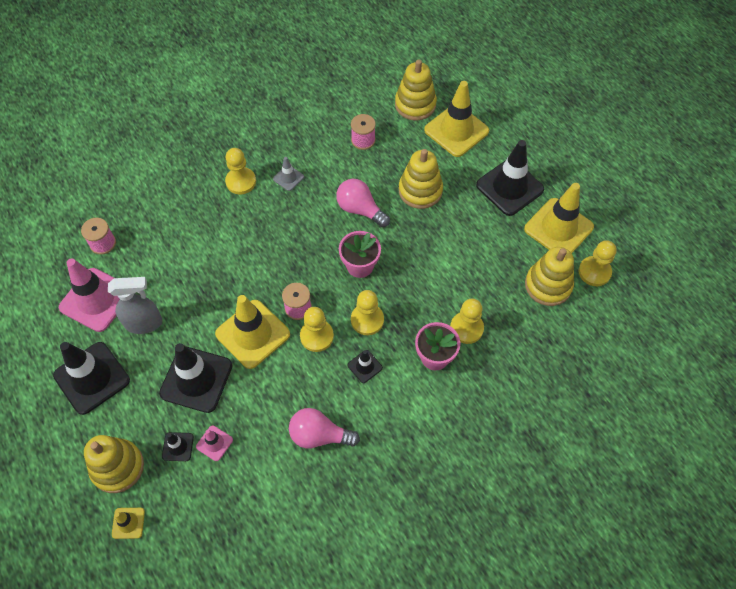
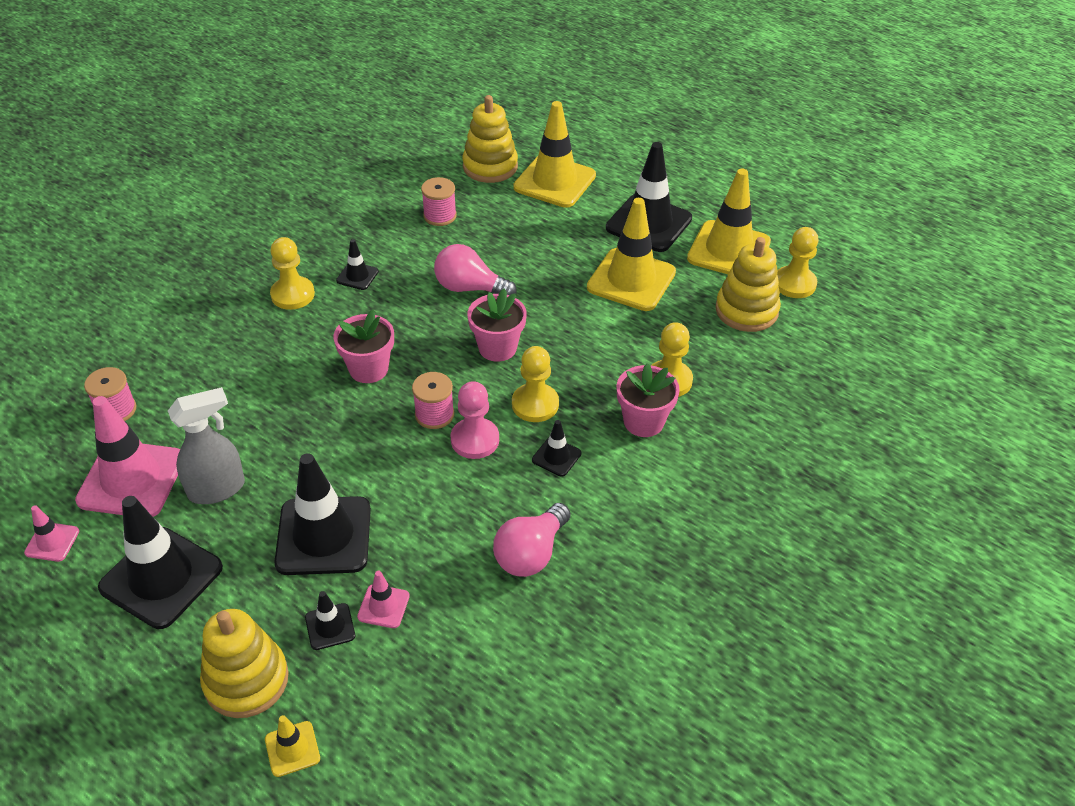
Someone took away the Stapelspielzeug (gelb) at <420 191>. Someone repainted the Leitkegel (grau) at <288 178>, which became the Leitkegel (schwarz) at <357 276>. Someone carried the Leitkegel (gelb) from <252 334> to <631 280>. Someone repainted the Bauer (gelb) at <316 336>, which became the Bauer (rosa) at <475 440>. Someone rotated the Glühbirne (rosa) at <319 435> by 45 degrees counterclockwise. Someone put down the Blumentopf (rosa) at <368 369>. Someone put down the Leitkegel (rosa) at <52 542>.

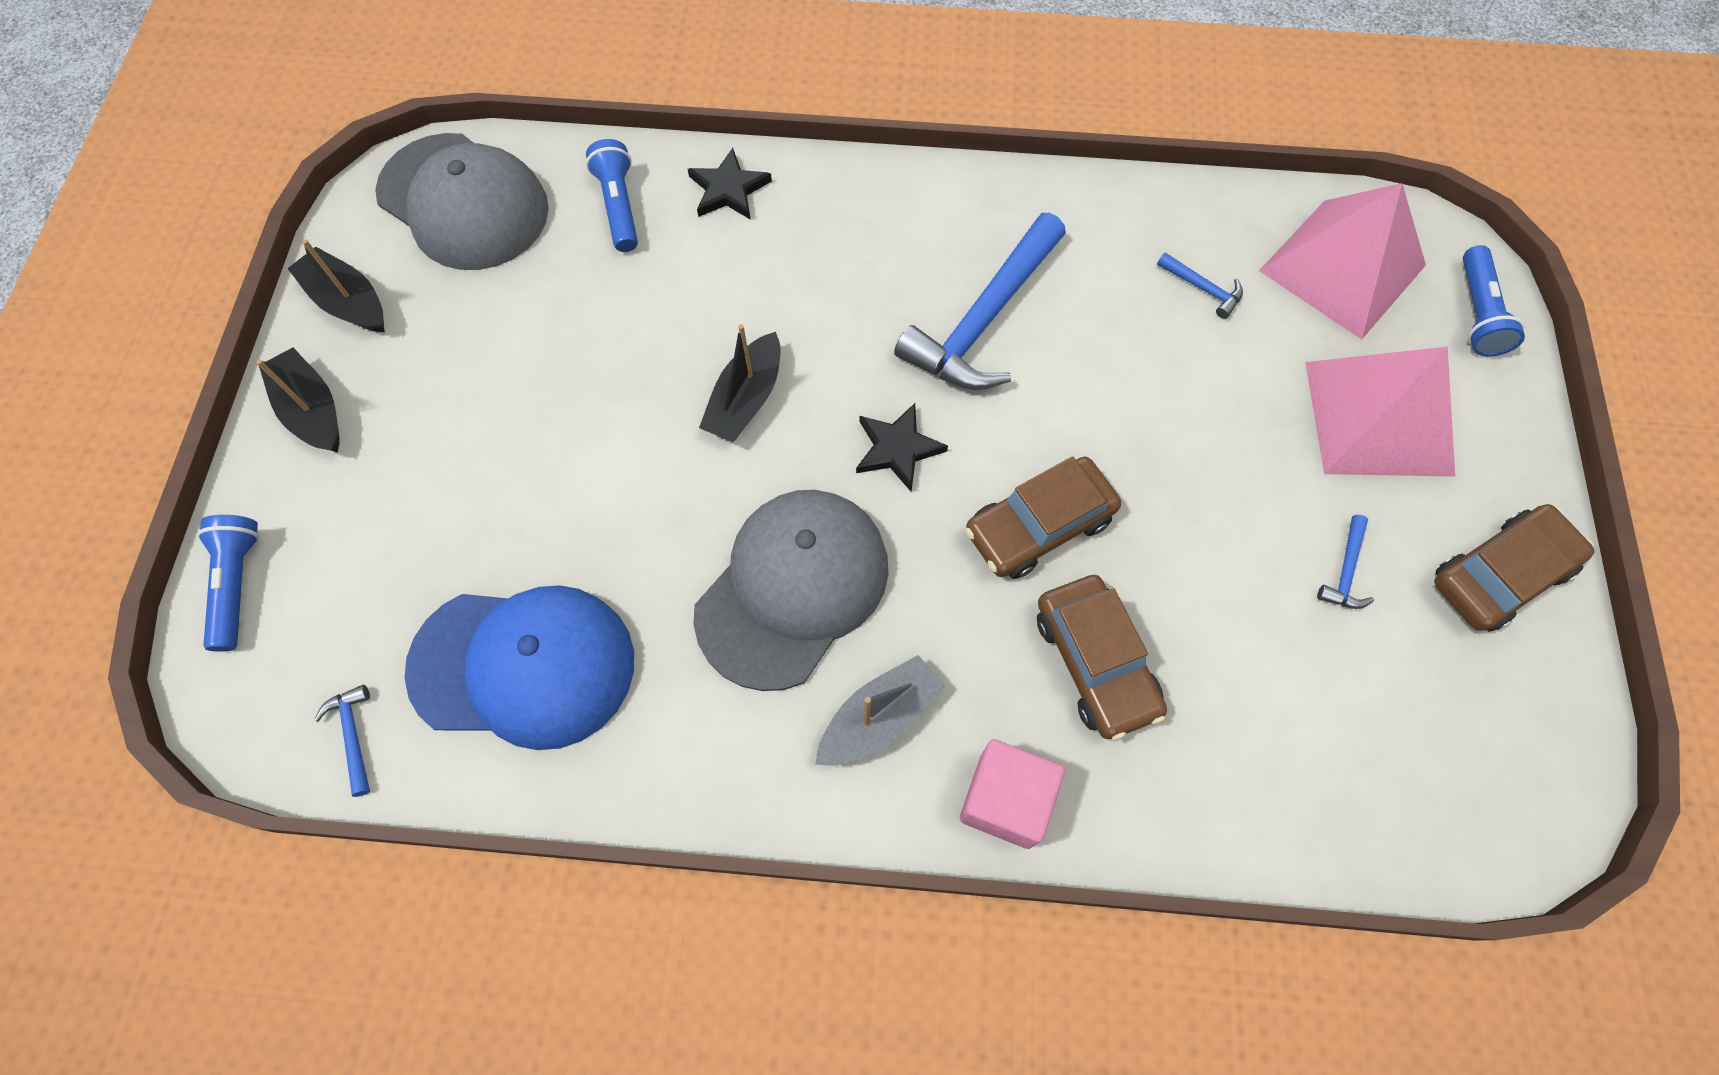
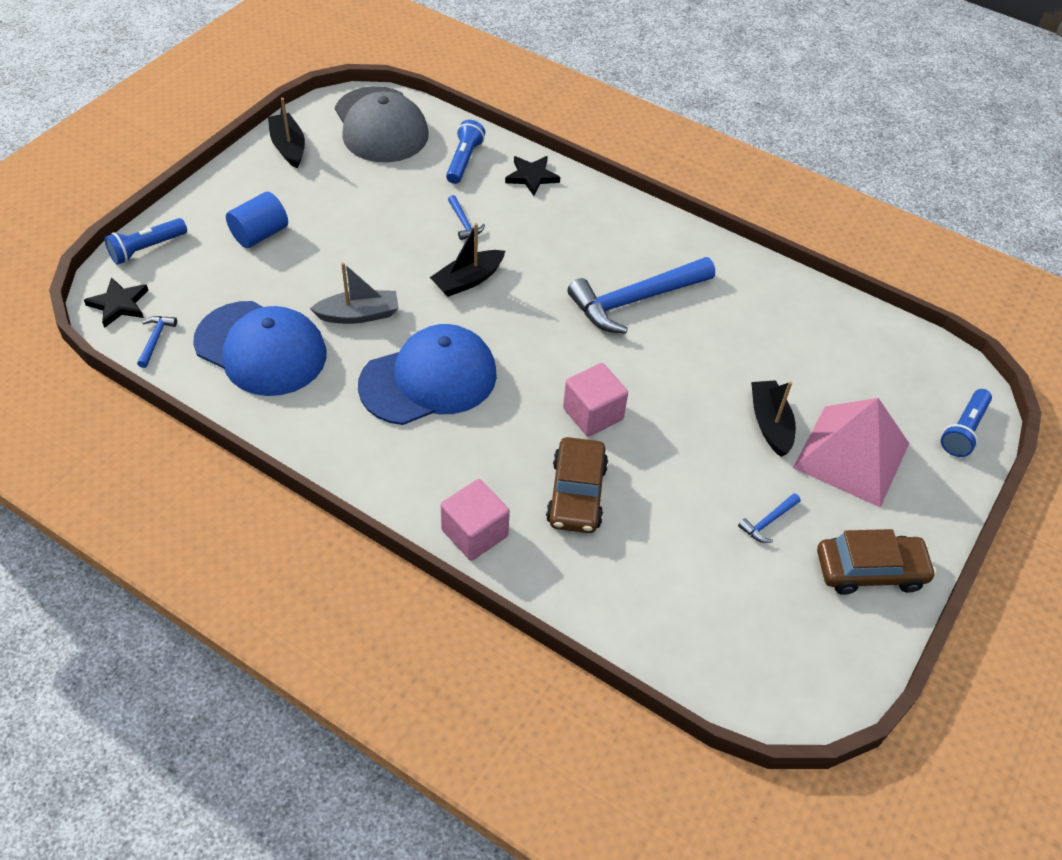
Someone took away the Pyramide (rosa) at <1342 268>. Someone carried the Hammer (blau) from <1203 288> to <464 223>. Someone carried the Boot (schwarz) from <313 410> to <770 424>. Someone carried the Stern (schwarz) from <897 449> to <119 304>. Someone swapped the Auto (braun) at <1039 526> for the Kubus (rosa) at <593 414>. Someone repainted the Kappe (grau) at <793 588>, which became the Kappe (blau) at <429 379>. Someone rotated the Taschenlampe (blau) at <238 584> by 150 degrees counterclockwise. Someone carried the Boot (grau) from <879 718> to <358 315>. Someone put down the Vollzylinder (blau) at <260 234>.

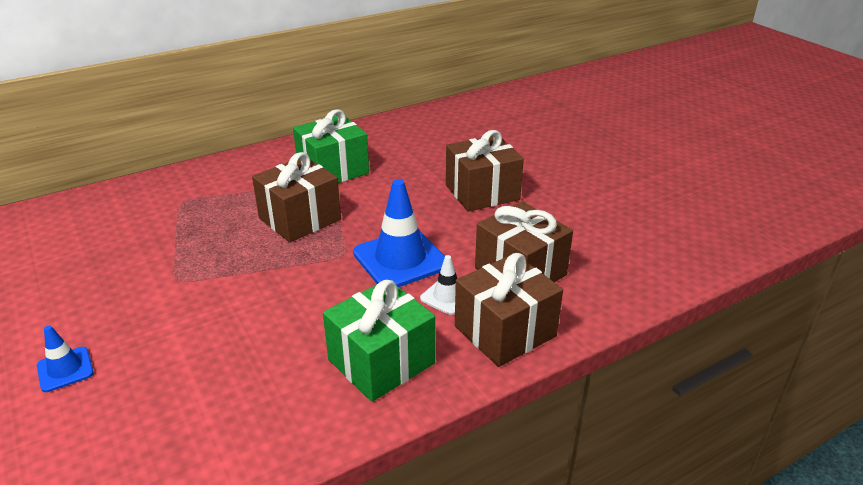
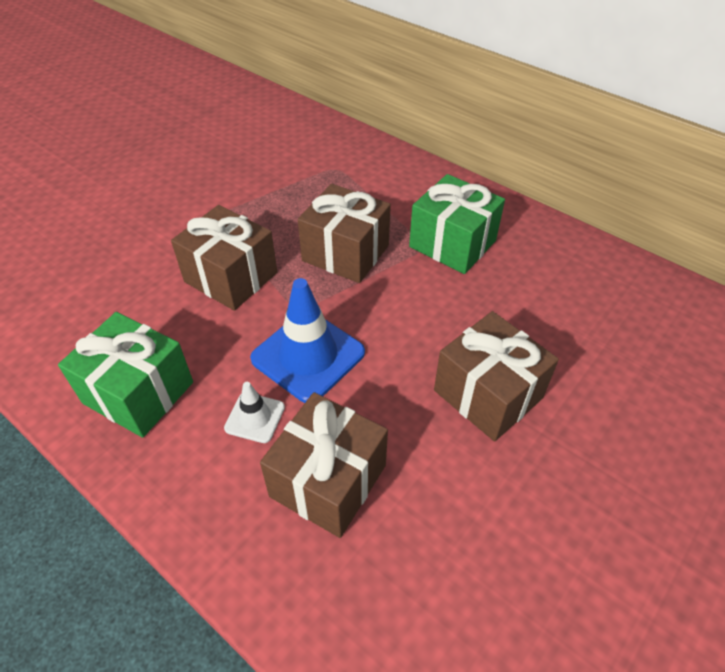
Someone carried the Geschenk (braun) from <505 331> to <231 277>. Someone took away the Leitkegel (blau) at <65 369>.

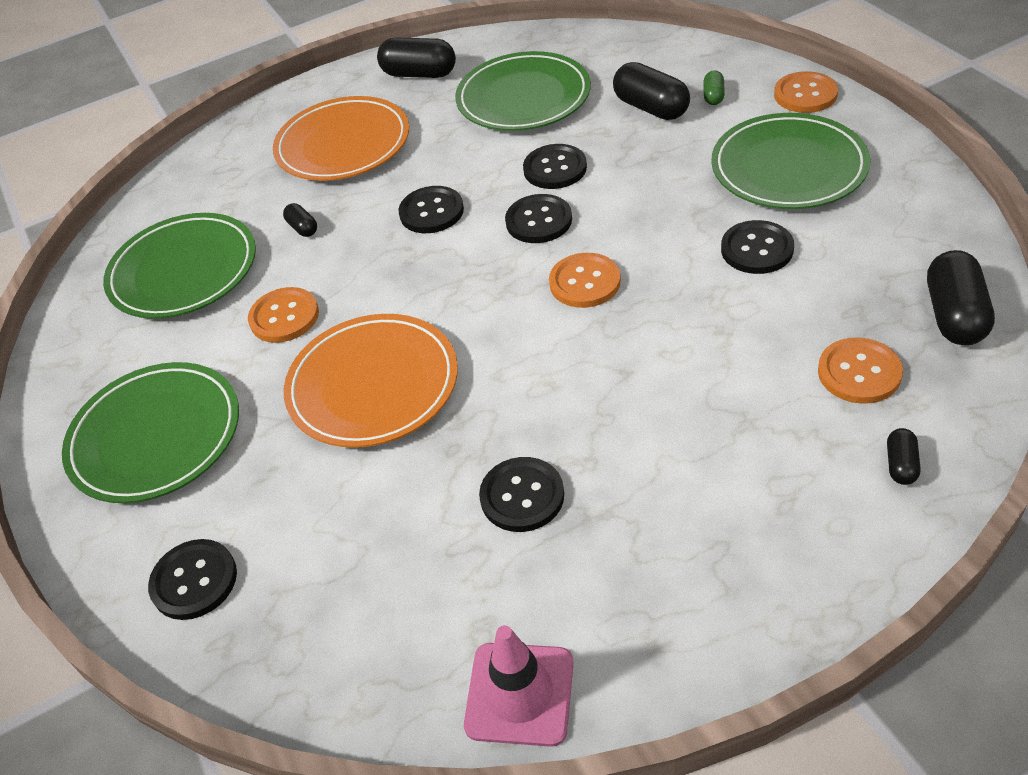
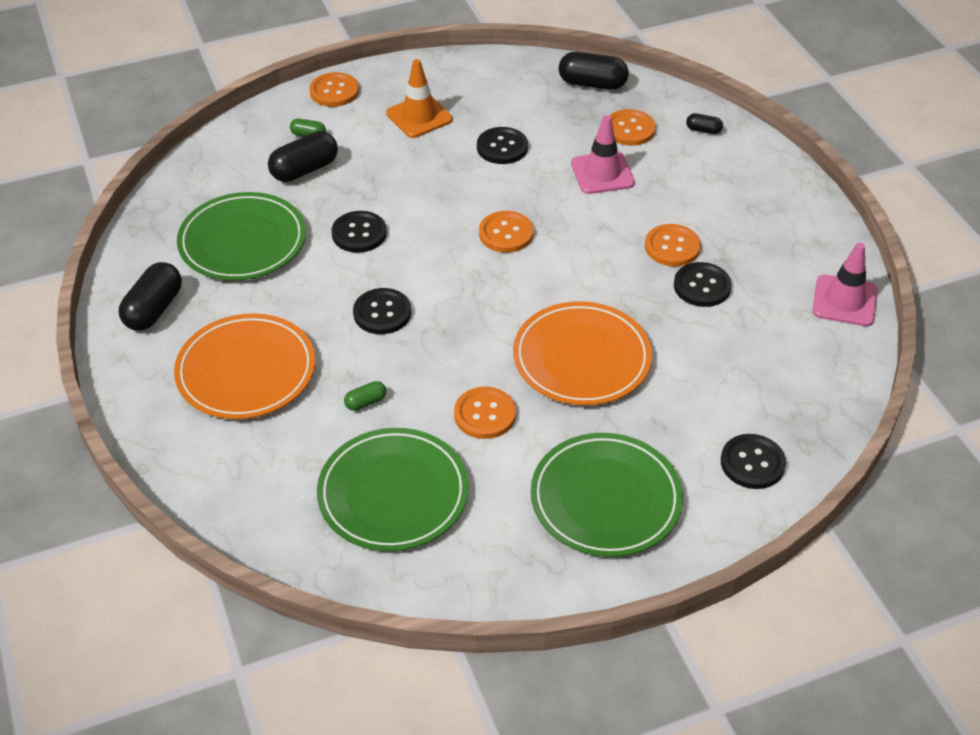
Someone swapped the Teller (grün) at <788 168> for the Leitkegel (orange) at <419 116>. Someone took away the Knopf (schwarz) at <539 221>. Someone repainted the Kapsel (schwarz) at <303 228>, which became the Kapsel (grün) at <366 402>. Someone put down the Leitkegel (rosa) at <602 173>. Someone put down the Knopf (orange) at <672 247>.

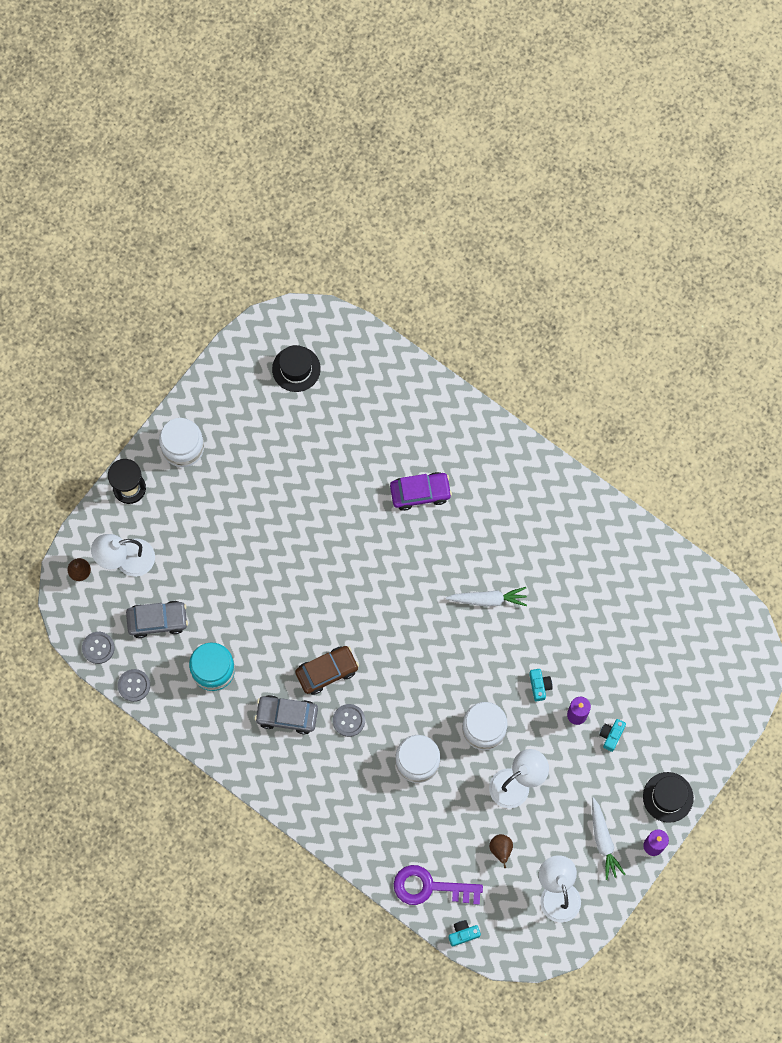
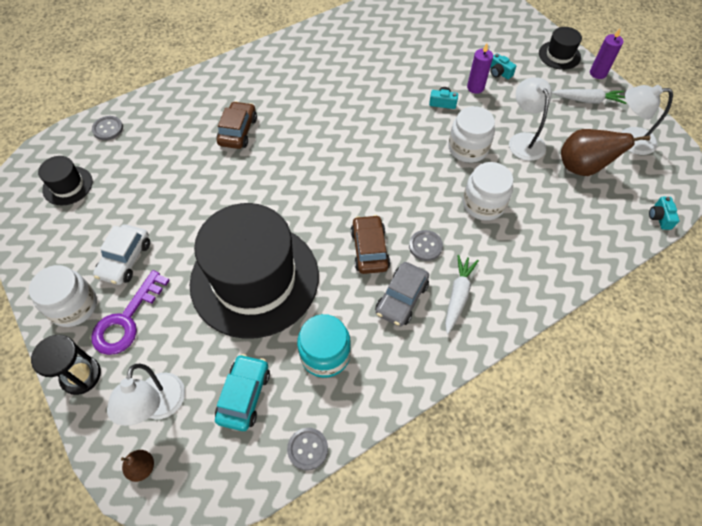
Someone repainted the Auto (lila) at <420 493>, which became the Auto (braun) at <238 131>. Someone carried the Karotte (weiß) from <488 599> to <458 296>. Someone repainted the Auto (grau) at <157 620>, which became the Auto (türkis) at <244 395>. Someone carried the Knopf (grau) from <98 648> to <108 129>. Someone scaled the Birne (braun) at <501 849> by 2.06. Someone carried the Schlüssel (lila) from <430 887> to <127 319>. Someone put down the Hut (schwarz) at <254 279>. Someone put down the Auto (weiß) at <125 259>.

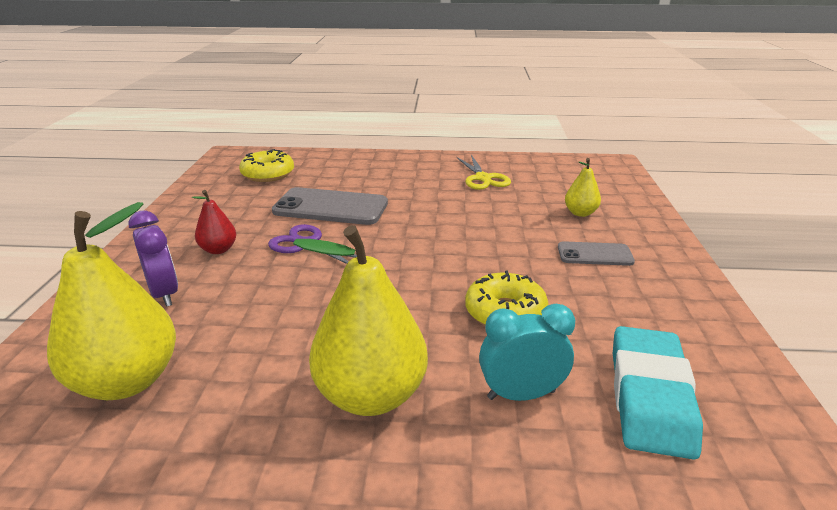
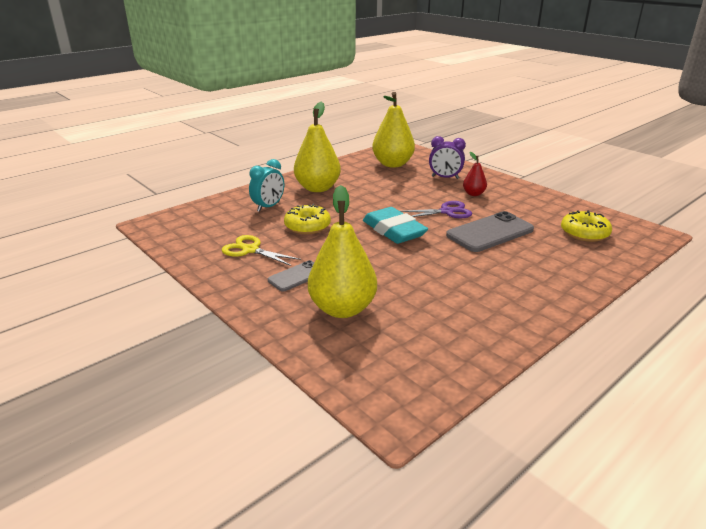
Someone carried the Schere (gelb) from <483 178> to <250 250>. Someone scaled the Birne (gelb) at <580 213> by 2.02. Someone carried the Radiergummi (türkis) from <650 396> to <393 230>.

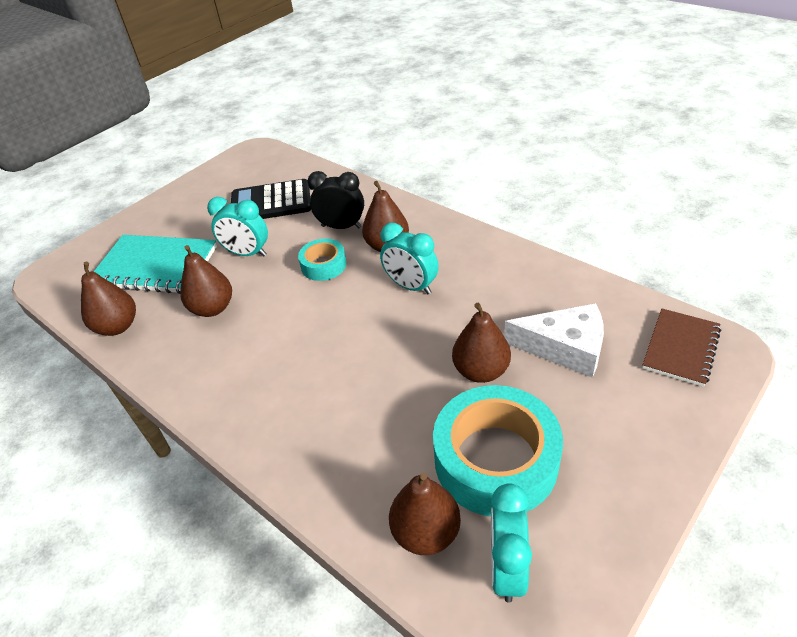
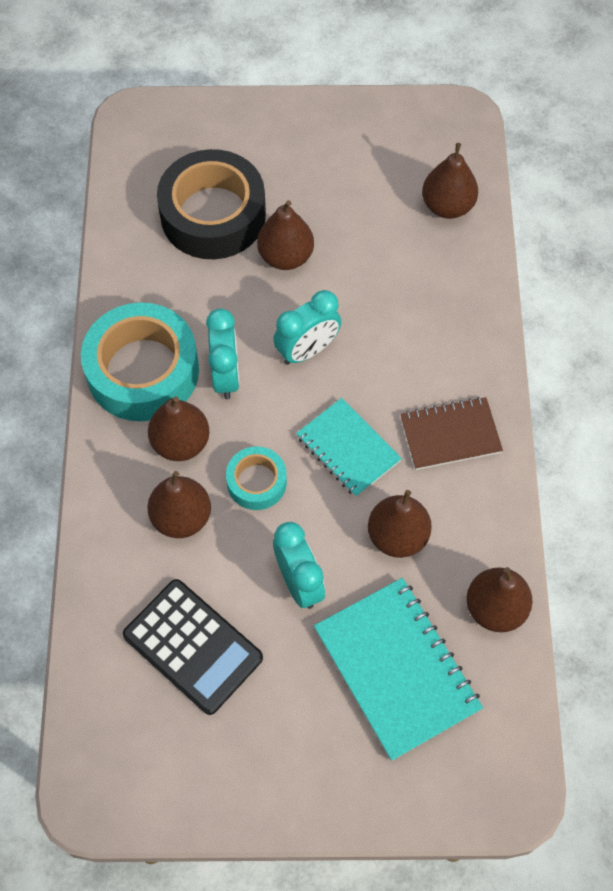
Someone swapped the Wecker (schwarz) at <341 227> for the Birne (braun) at <181 517>. Someone swapped the Käse (weiß) at <565 347> for the Klebeband (schwarz) at <213 215>. Someone carried the Notizbuch (braun) from <681 348> to <450 435>. Someone carried the Klebeband (türkis) from <495 460> to <143 371>. Someone carried the Wecker (türkis) from <507 568> to <307 350>. Someone put down the Notizbuch (türkis) at <348 449>.

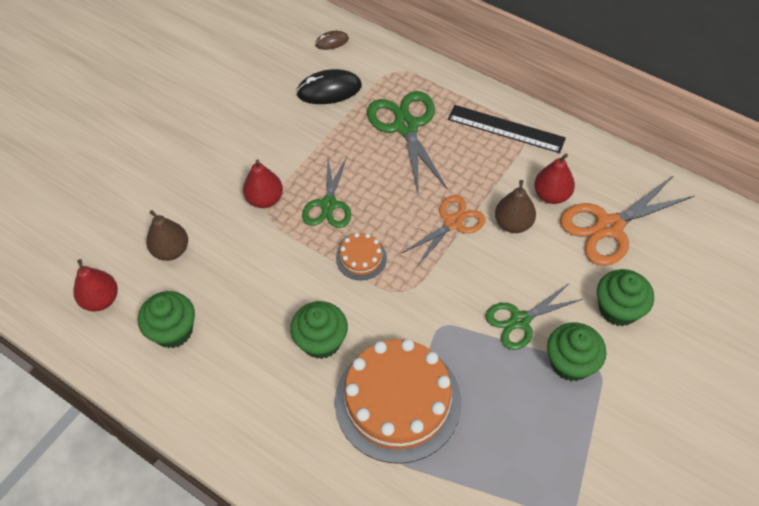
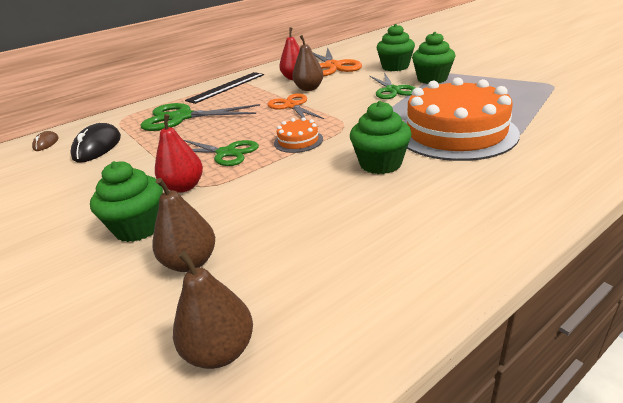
Someone repainted the Birne (rot) at <101 300>, which became the Birne (braun) at <220 351>. Someone carried the Muffin (grün) from <173 331> to <139 227>.

